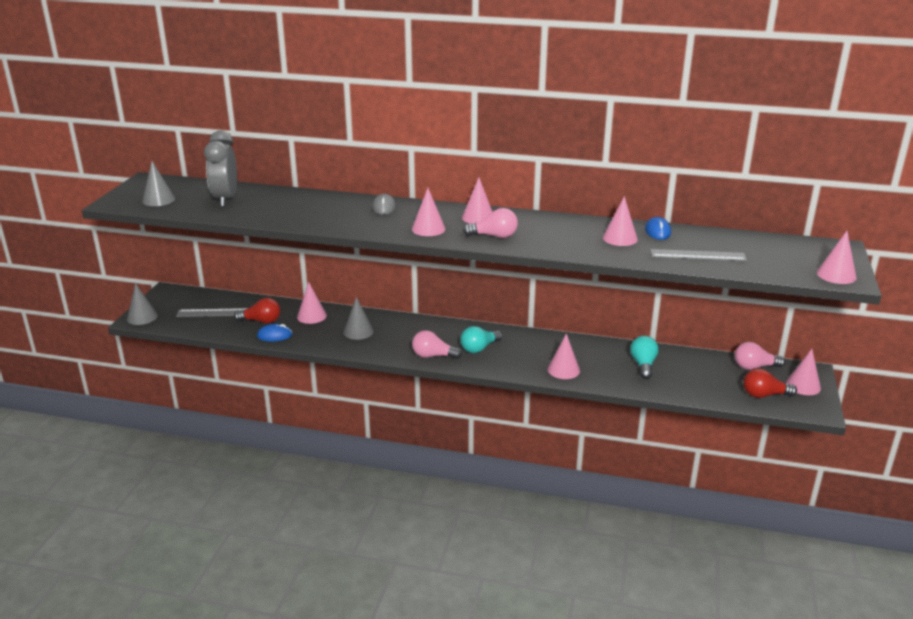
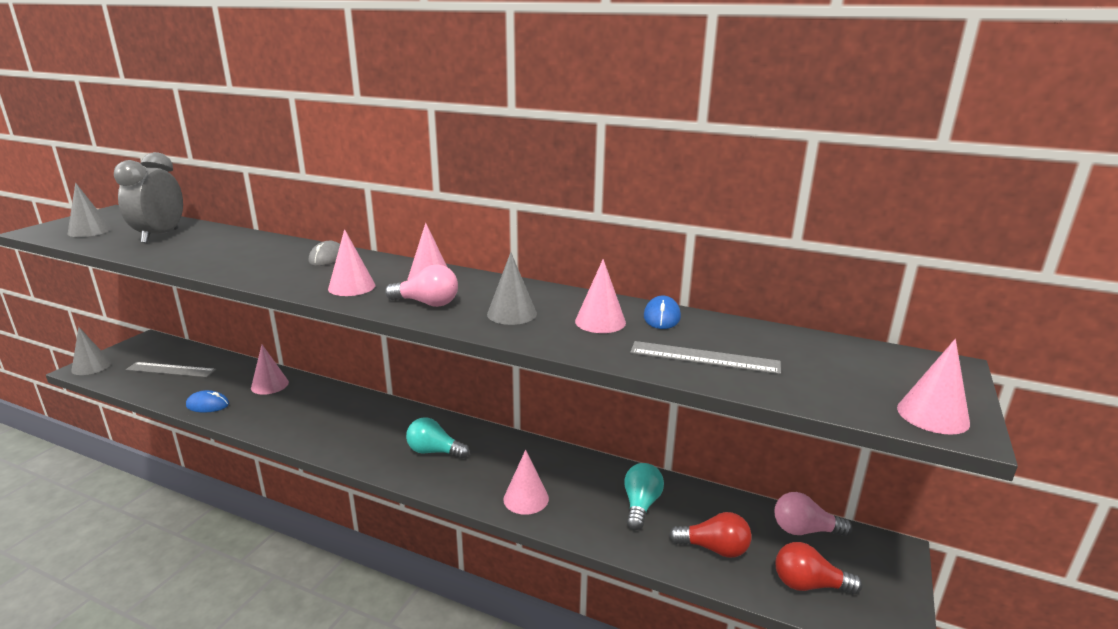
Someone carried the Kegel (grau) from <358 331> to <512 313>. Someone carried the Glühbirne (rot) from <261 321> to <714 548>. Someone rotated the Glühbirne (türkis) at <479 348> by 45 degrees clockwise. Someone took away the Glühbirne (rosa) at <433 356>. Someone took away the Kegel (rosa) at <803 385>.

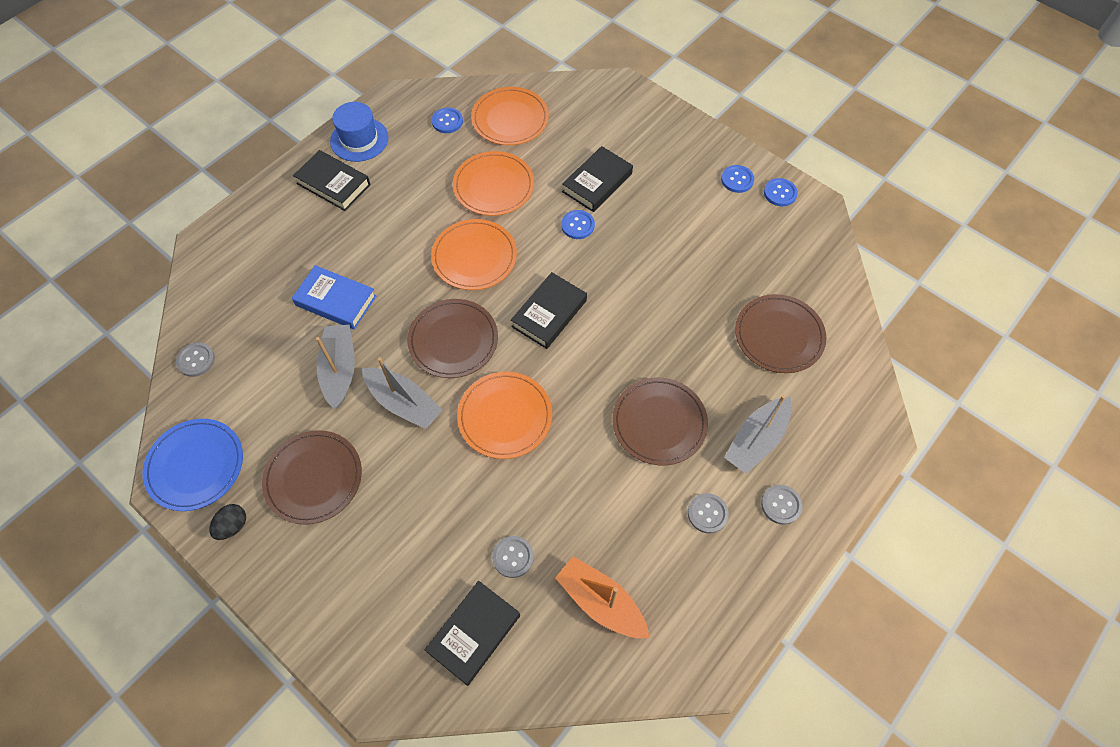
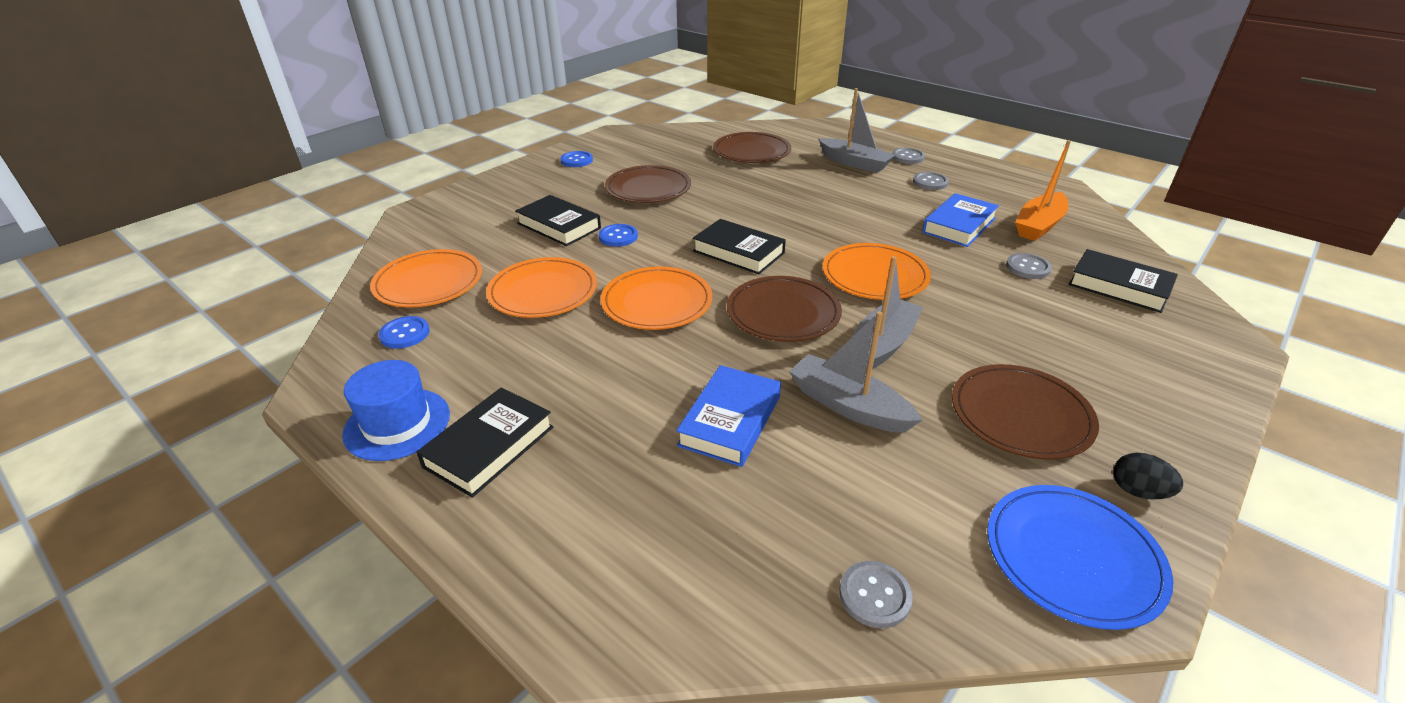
Someone took away the Knopf (blau) at <780 193>. Someone rotated the Boot (grau) at <340 370> by 45 degrees clockwise. Someone carried the Teller (braun) from <659 422> to <648 188>. Someone put down the Buch (blau) at <959 225>.

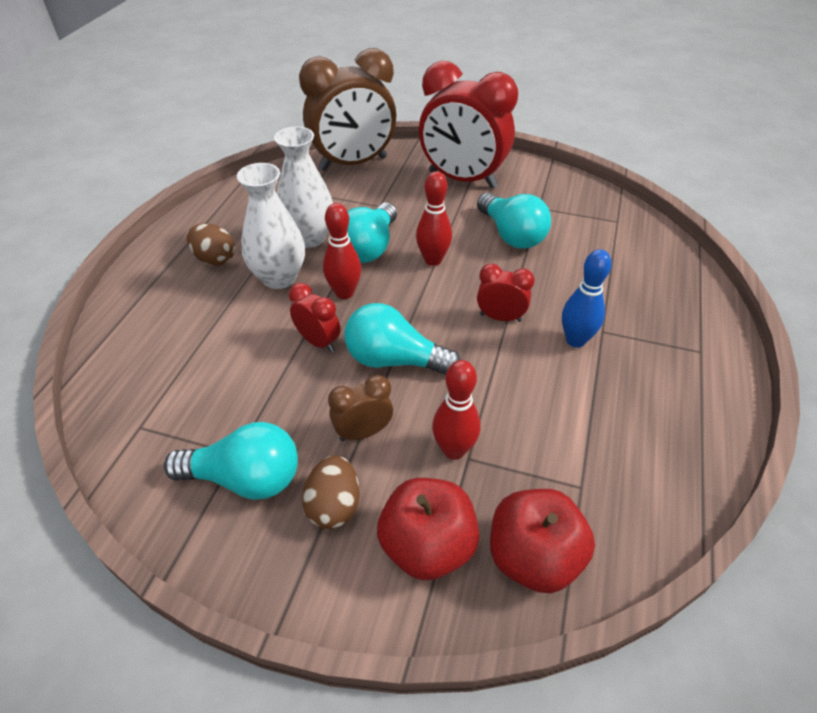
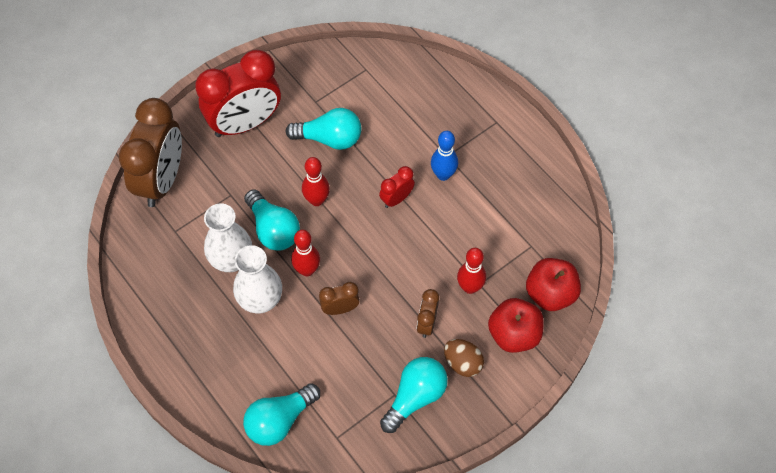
Someone took away the Ei (braun) at <215 259>. Someone repainted the Wecker (rot) at <318 342>, which became the Wecker (braun) at <340 309>. Someone carried the Glühbirne (türkis) from <394 360> to <279 420>.

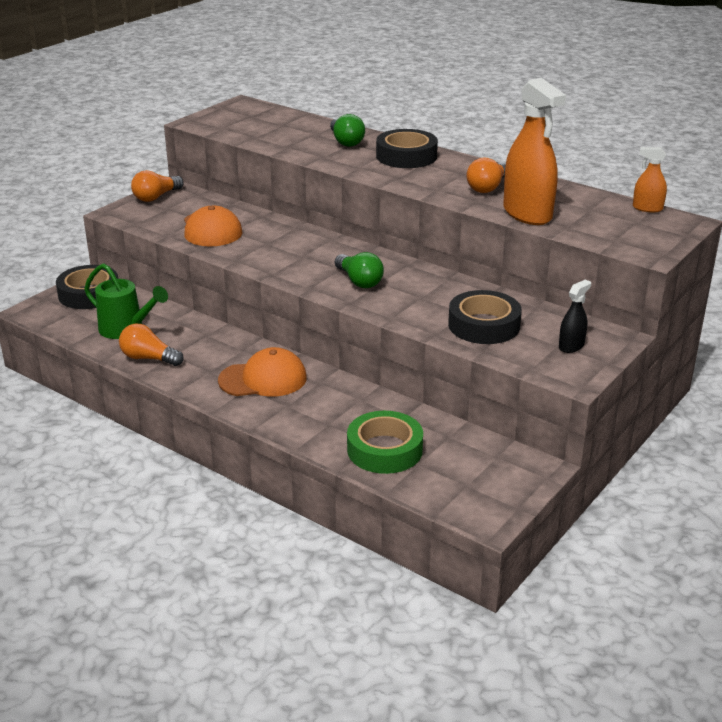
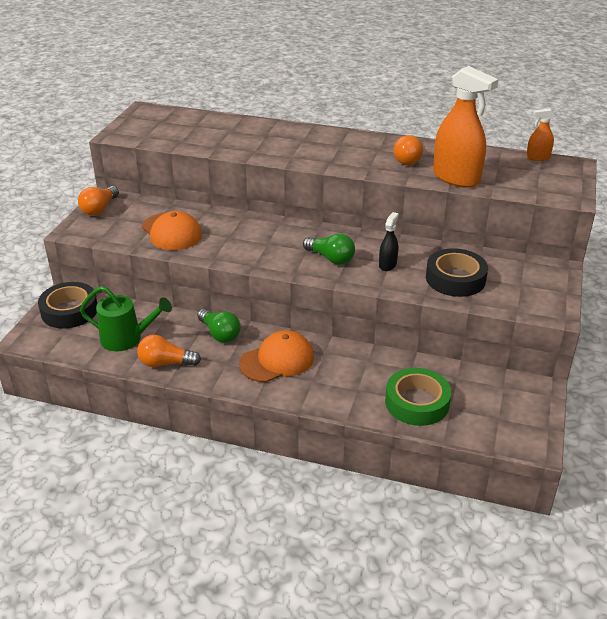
Someone carried the Glühbirne (grün) from <346 142> to <219 334>. Someone took away the Klebeband (schwarz) at <406 156>. Someone carried the Sprühflasche (schwarz) from <571 346> to <387 265>.

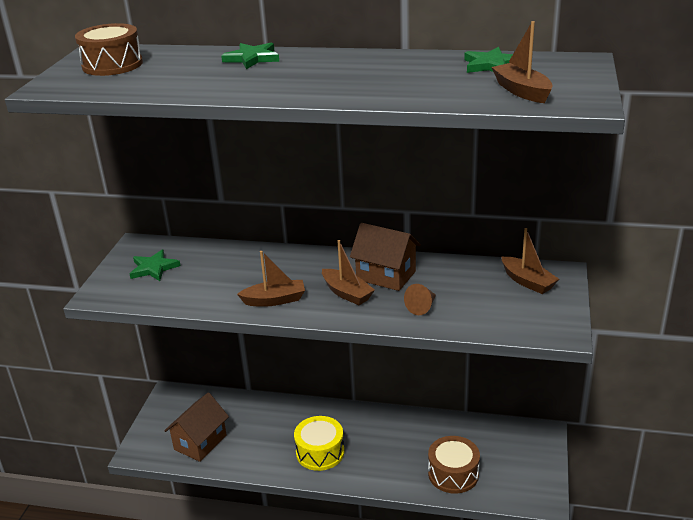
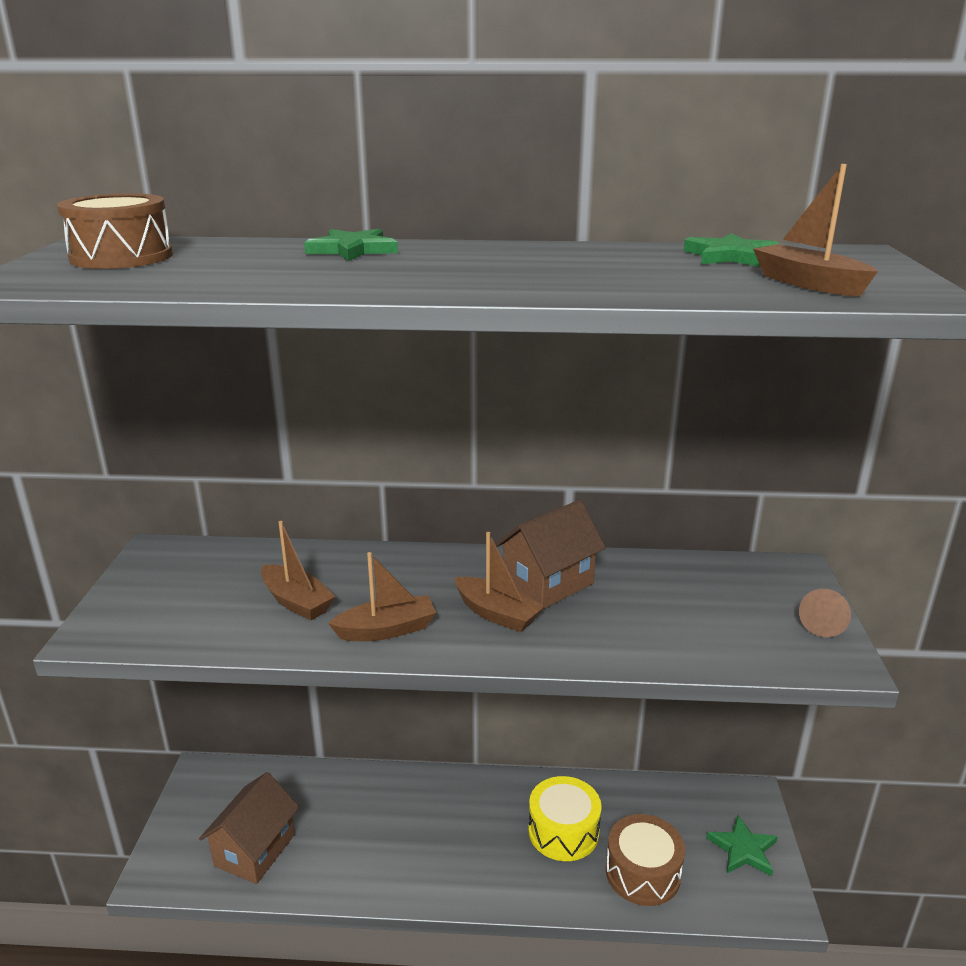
Someone rotated the Haus (braun) at <386 275> by 60 degrees counterclockwise. Someone carried the Boot (braun) from <528 282> to <296 602>. Someone carried the Stern (grün) from <154 268> to <743 849>. Someone carried the Kegel (braun) from <422 307> to <822 624>. Someone carried the Trommel (gelb) from <320 452> to <563 831>.

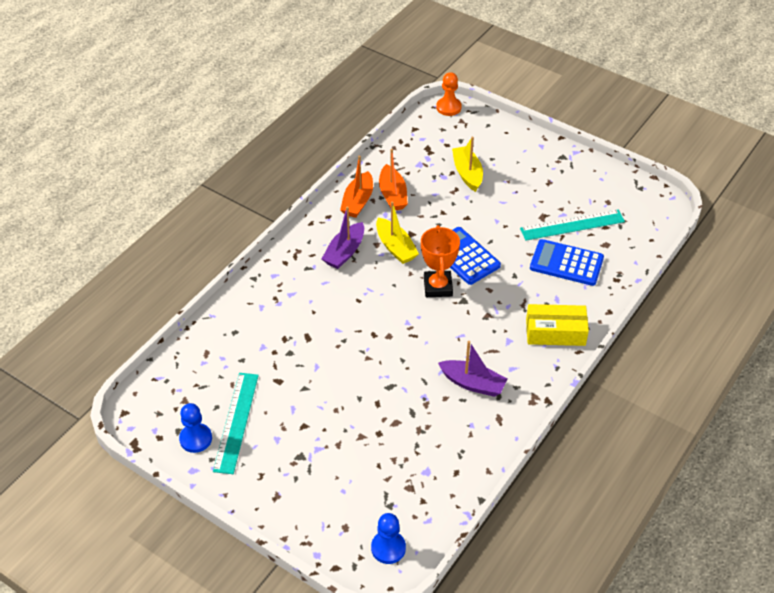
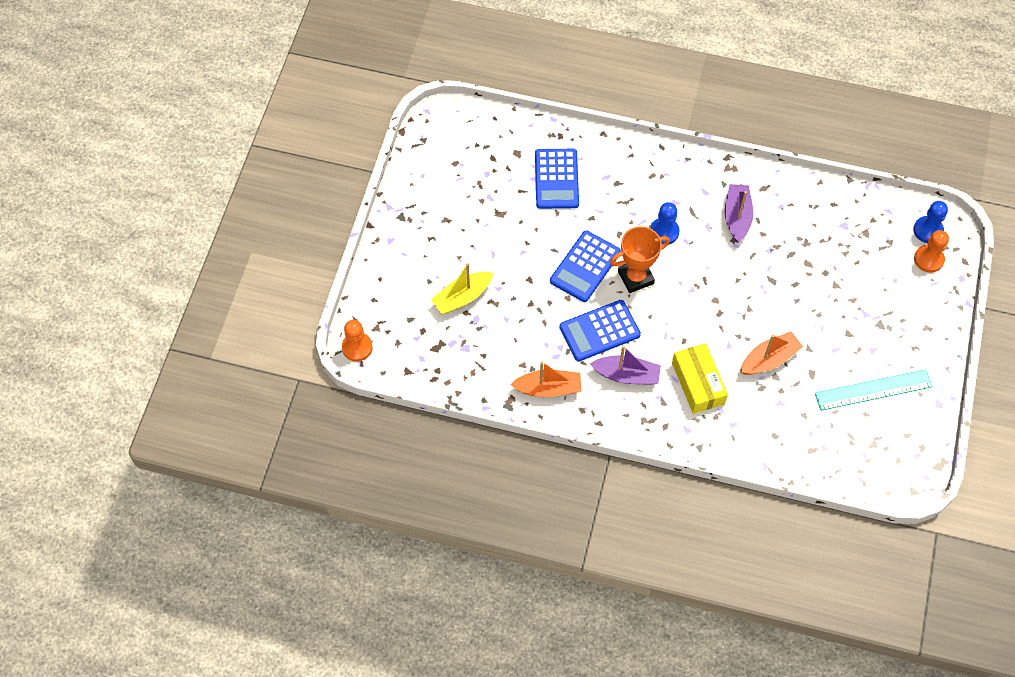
Someone carried the Boot (orange) from <392 195> to <769 359>. Someone swapped the Boot (gelb) at <395 247> for the Taschenrechner (blau) at <599 331>. Someone took away the Lineal (türkis) at <572 225>. Someone carried the Schachtel (gelb) from <555 332> to <697 383>. Someone carried the Bauer (blau) from <196 439> to <664 232>. Someone put down the Bauer (orange) at <928 259>.

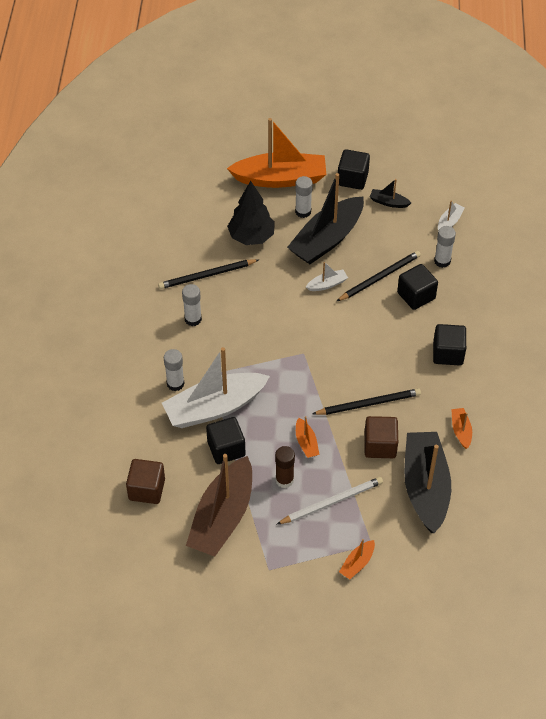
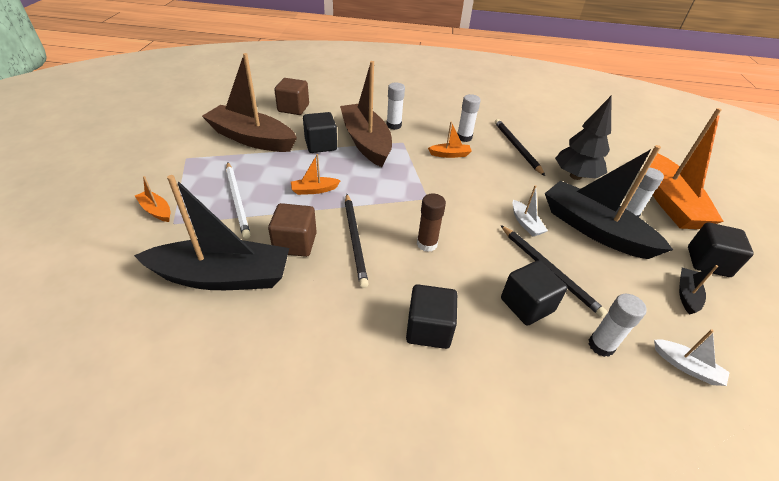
Someone repainted the Boot (weiß) at <214 407>, which became the Boot (braun) at <366 142>. Someone carried the Boot (orange) from <461 431> to <450 154>. Someone carried the Klebestift (braun) from <284 480> to <427 244>.

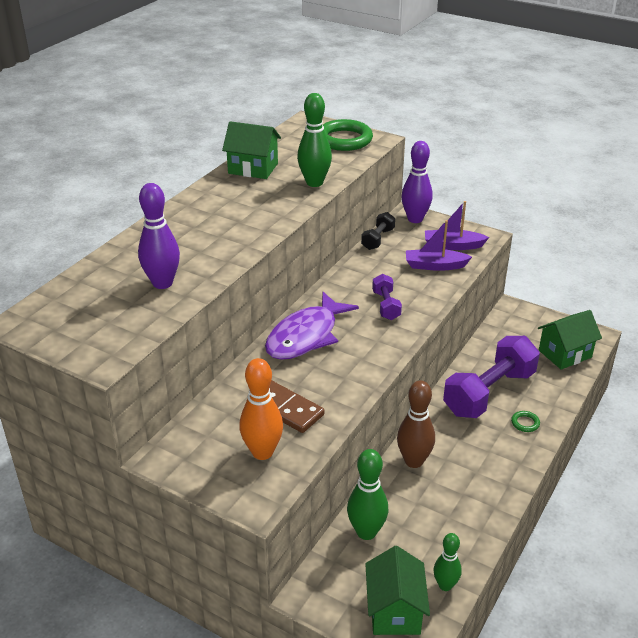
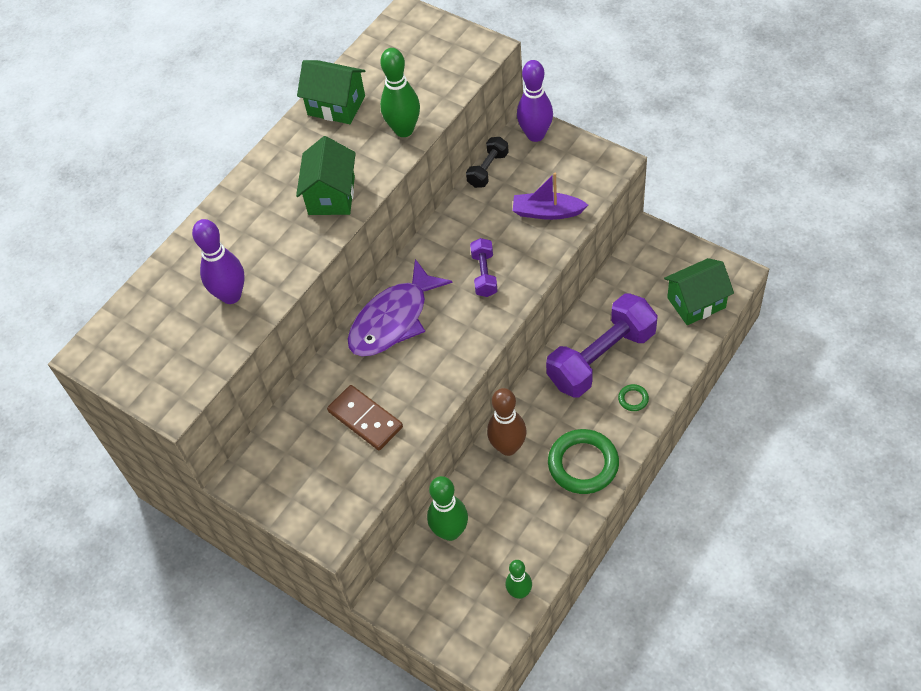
Someone carried the Ring (grün) from <344 140> to <583 464>. Someone took away the Boot (lila) at <453 245>. Someone took away the Bowlingkegel (orange) at <262 452>. Someone carried the Haus (grün) from <395 611> to <331 195>.

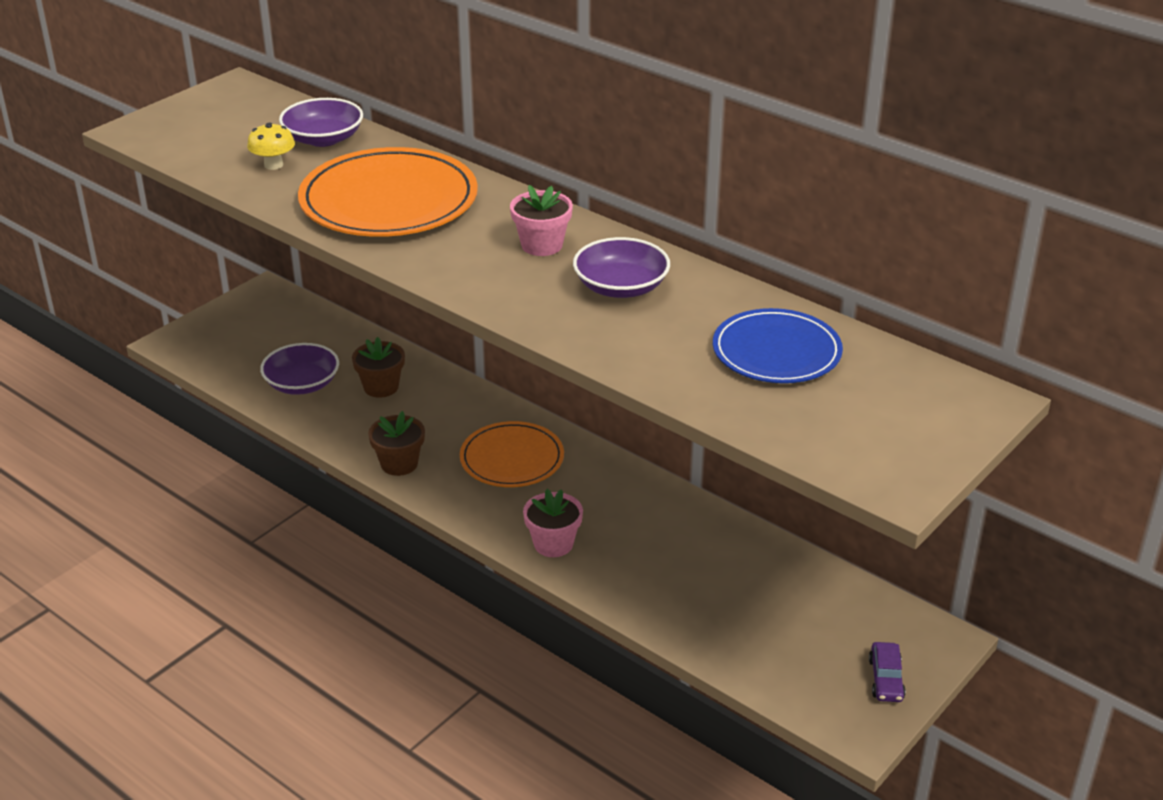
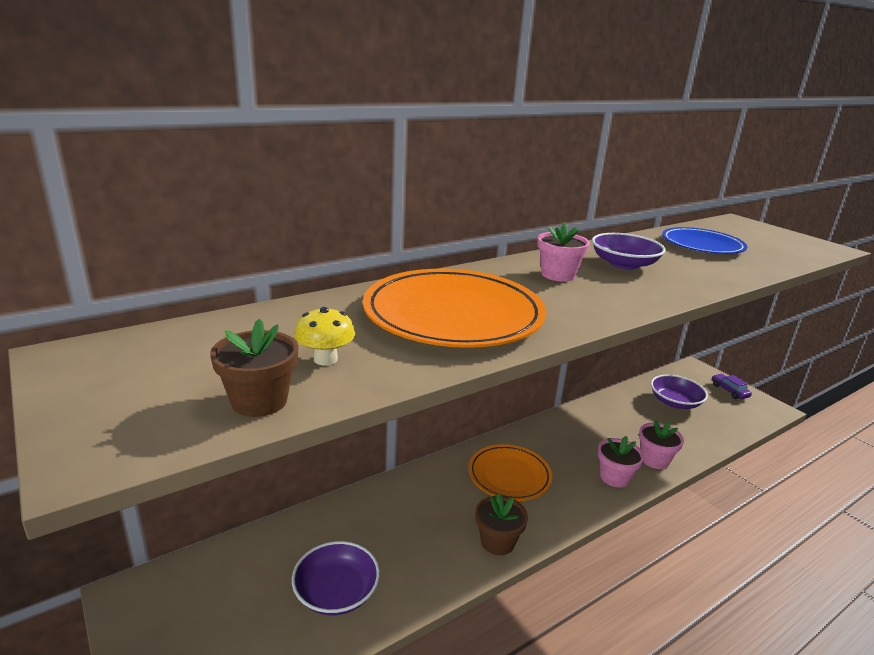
Someone carried the Schüssel (lila) from <323 139> to <675 402>. Someone carried the Blumentopf (braun) from <381 387> to <259 401>. Someone rotated the Auto (lila) at <885 679> by 135 degrees counterclockwise. Someone put down the Blumentopf (rosa) at <654 460>.

